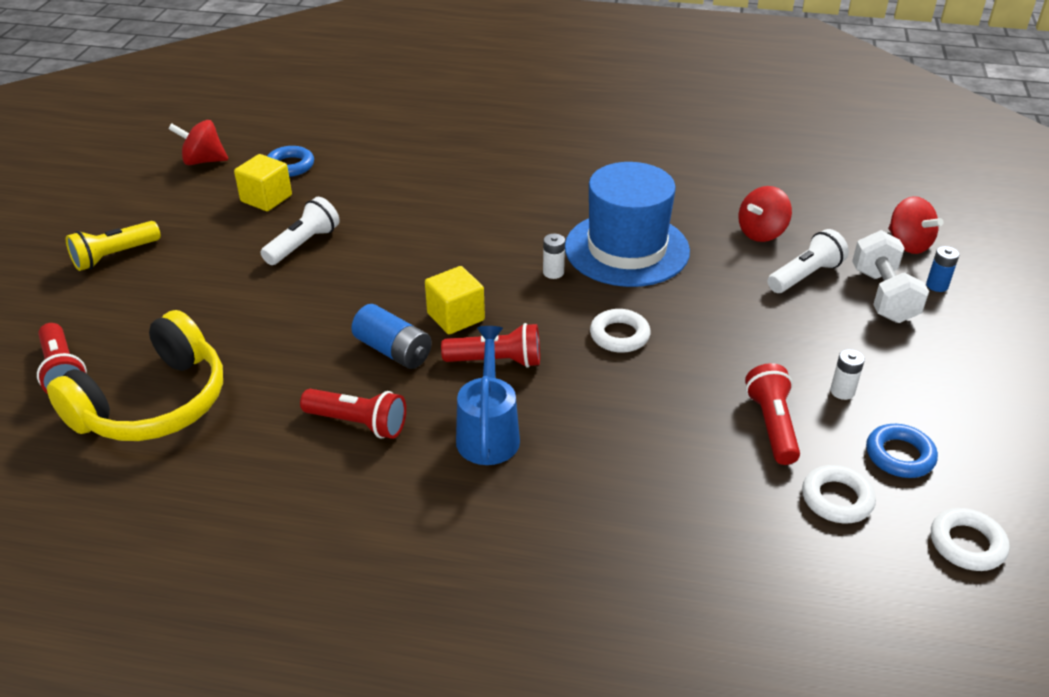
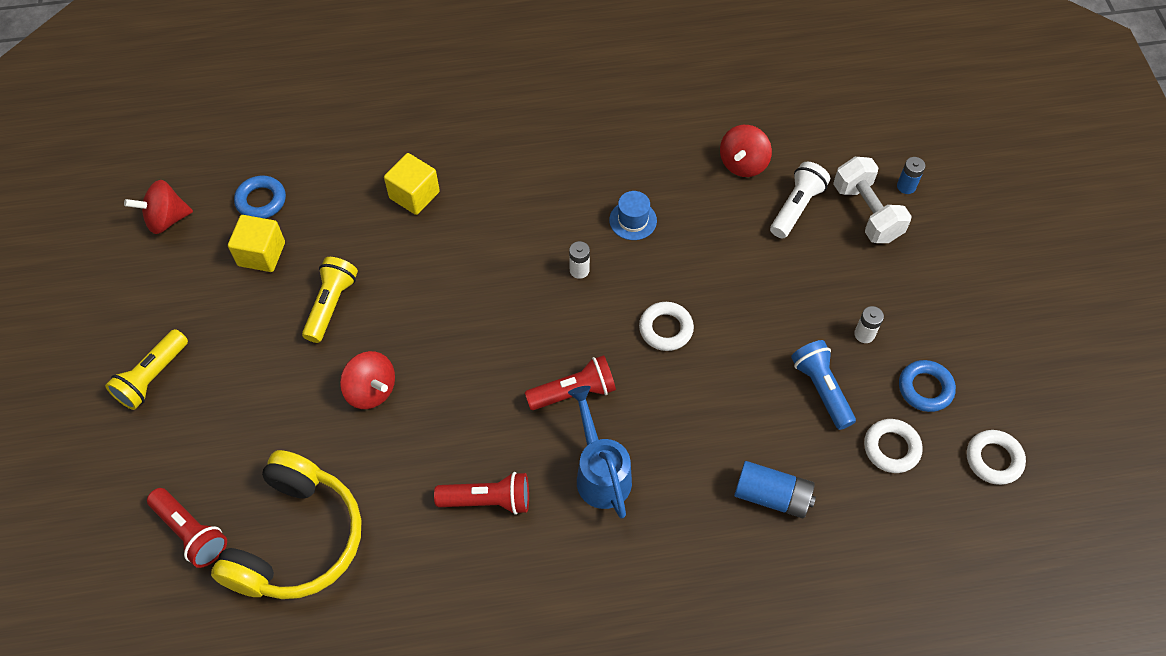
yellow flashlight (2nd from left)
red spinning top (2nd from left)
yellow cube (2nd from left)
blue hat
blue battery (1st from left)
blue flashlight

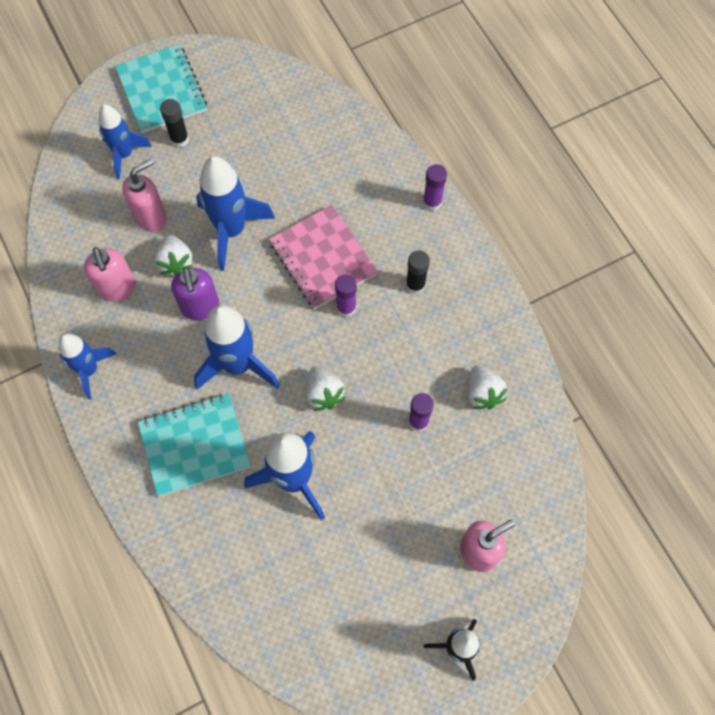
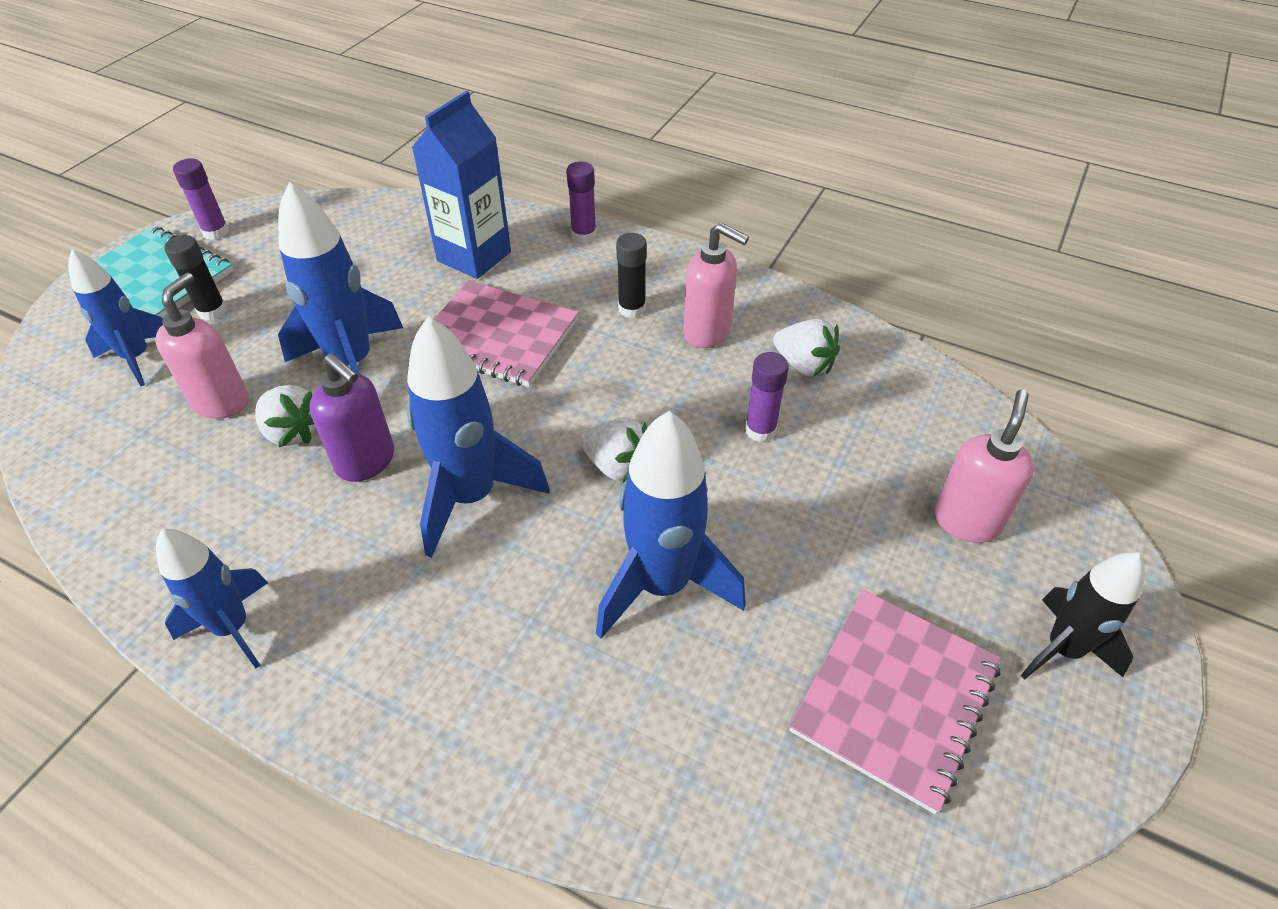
purple glue stick (1st from left)
blue carton
pink soap dispenser (2nd from left)
pink notebook (2nd from left)
turquoise notebook (2nd from left in the first image)

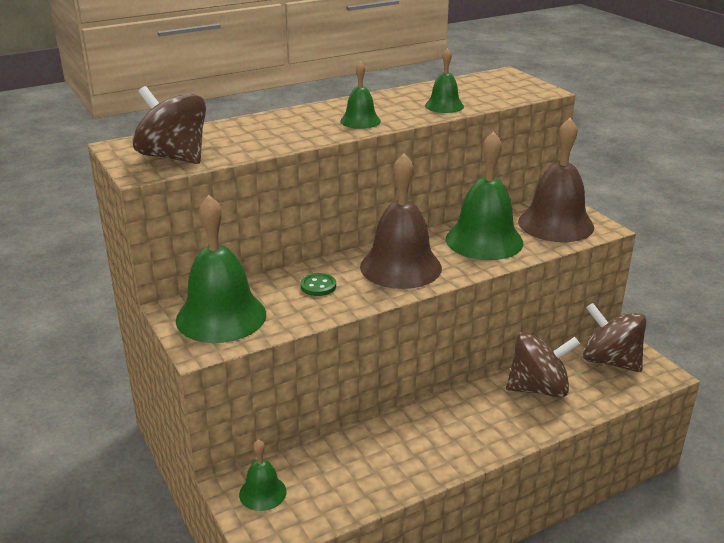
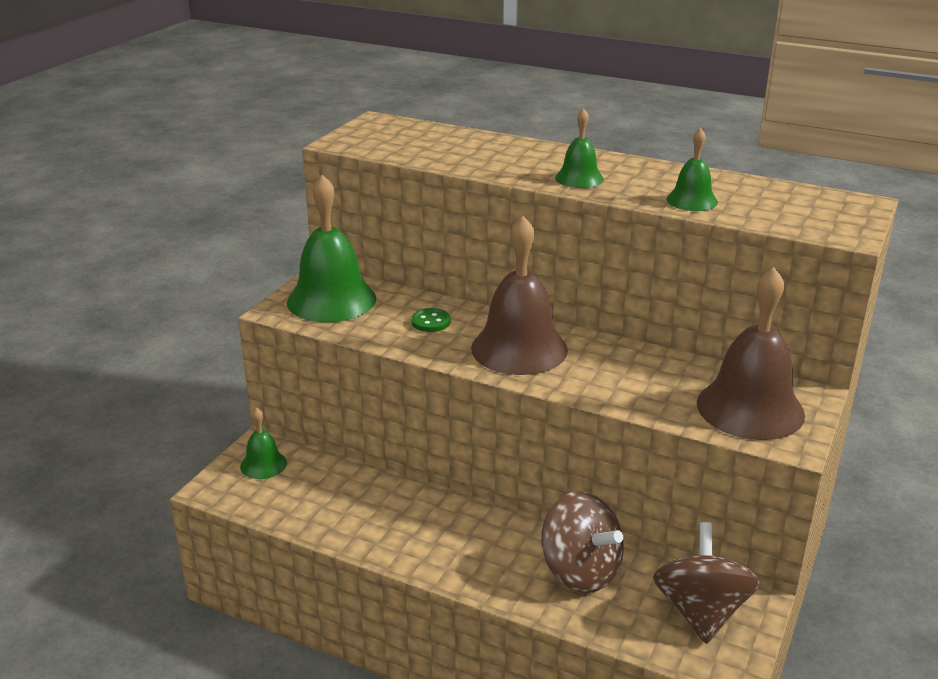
brown spinning top (1st from left in the first image)
green bell (5th from left in the first image)

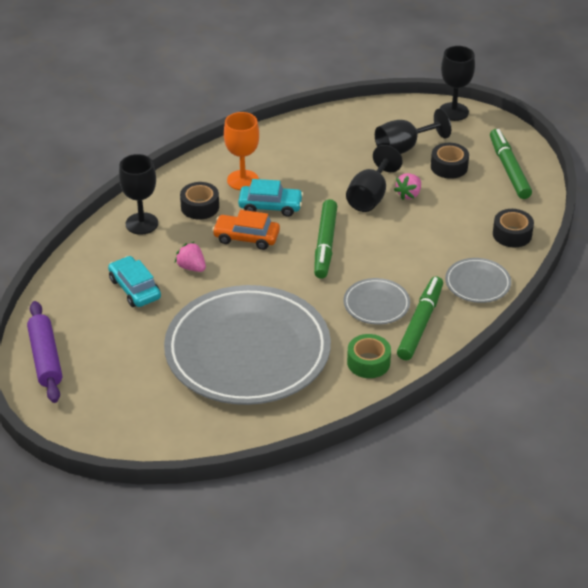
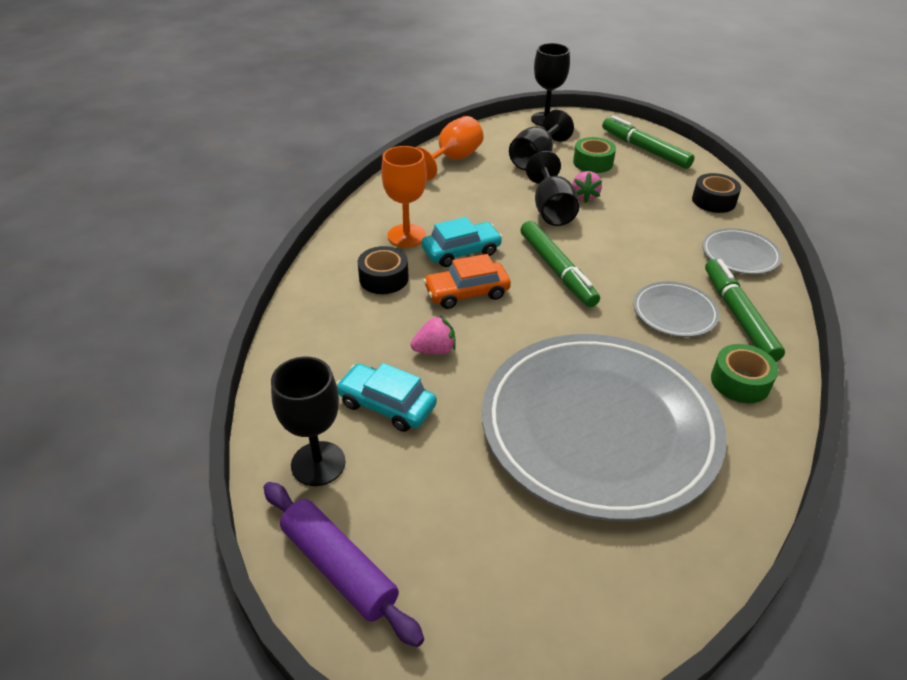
black goblet (1st from left)
pink strawberry (1st from left)
orange goblet (2nd from left)
green tape (1st from left)

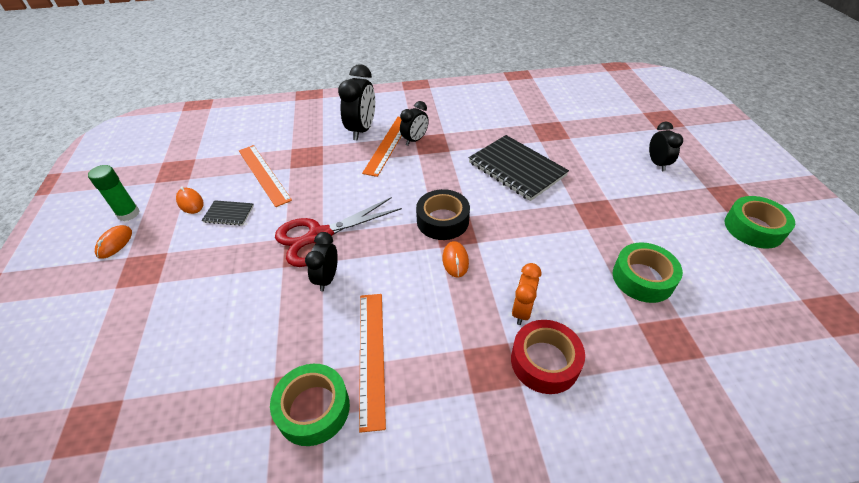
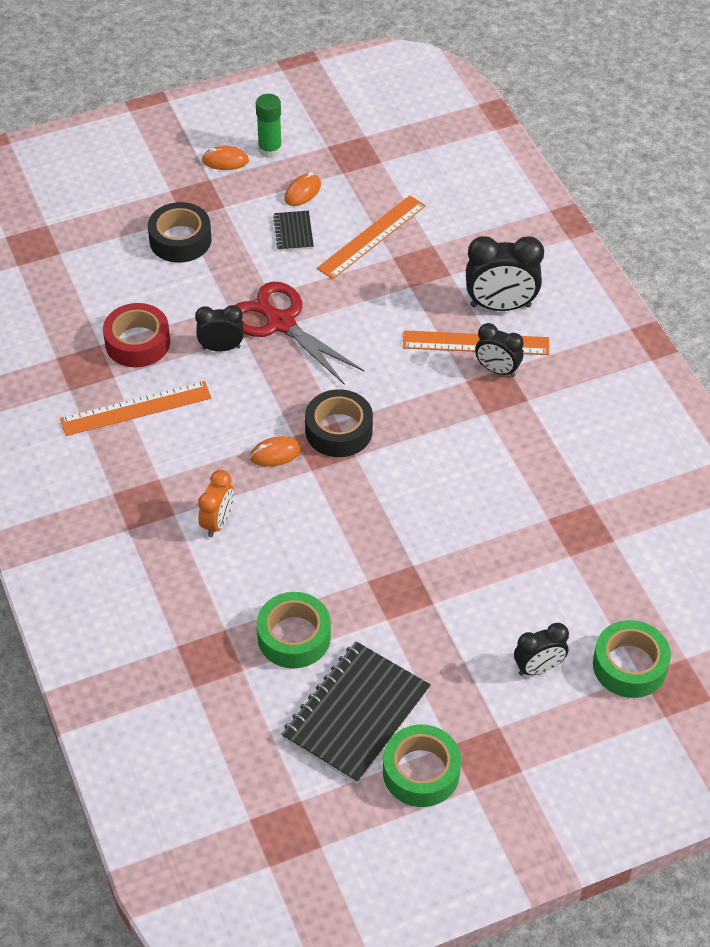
red tape
black tape (1st from left)
orange clock
black notebook (2nd from left)
green tape (3rd from left)

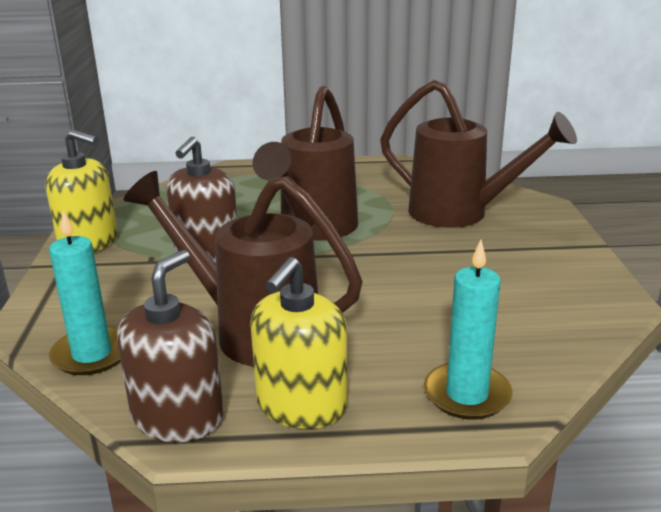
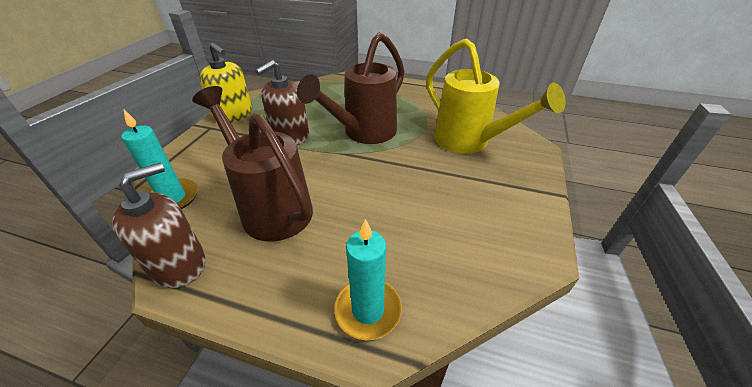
yellow watering can
yellow soap dispenser (2nd from left in the first image)

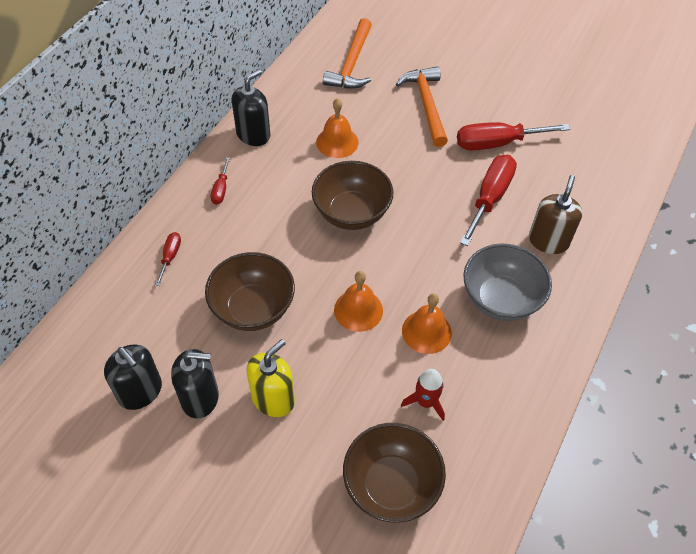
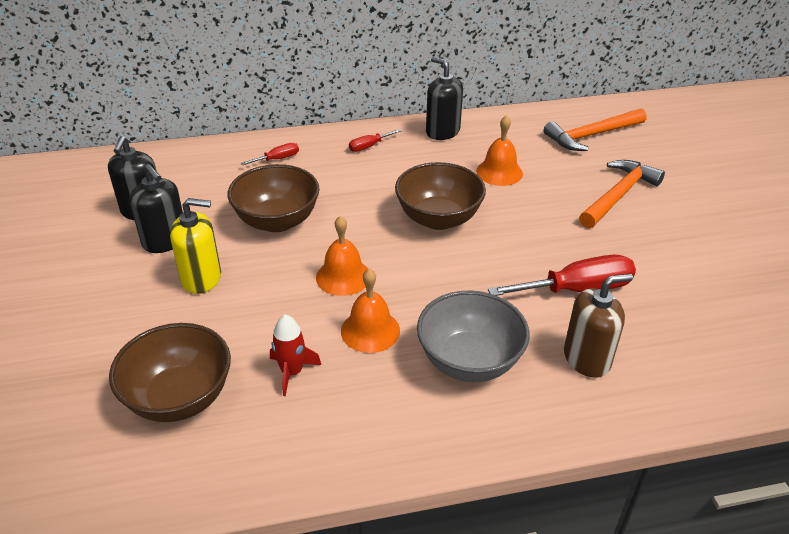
black soap dispenser (3rd from left)
red screwdriver (4th from left in the first image)

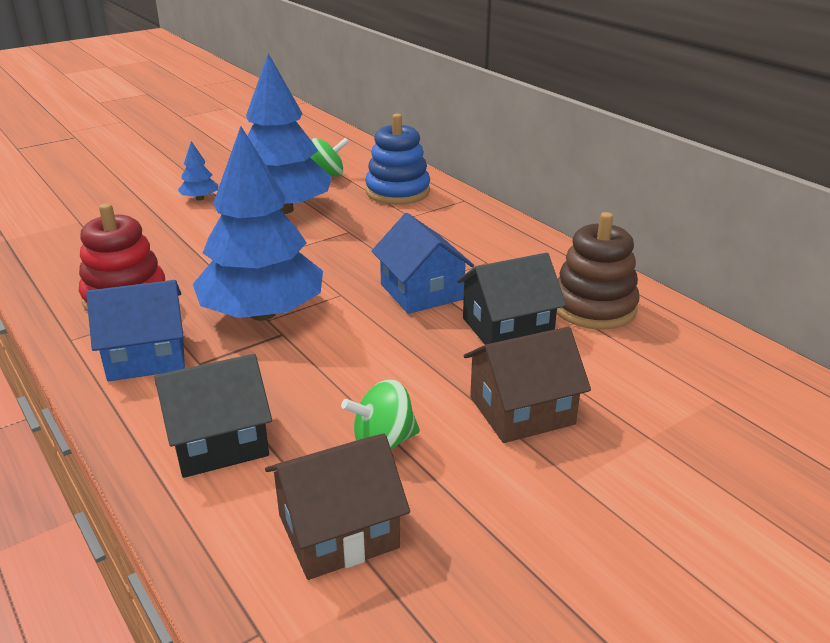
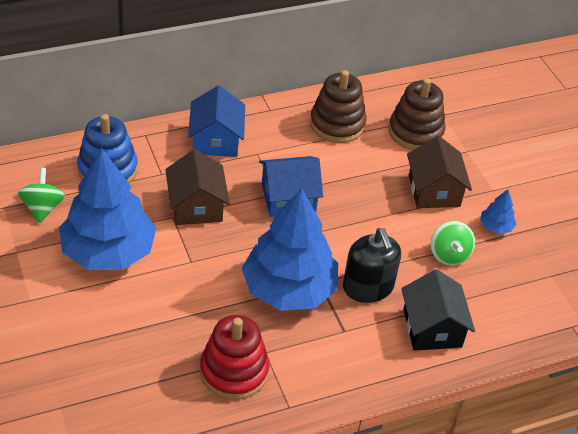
brown house (1st from left)
blue house (1st from left)
black soap dispenser
brown stacking toy (2nd from left)
blue tree (3rd from left)
black house (2nd from left in the first image)

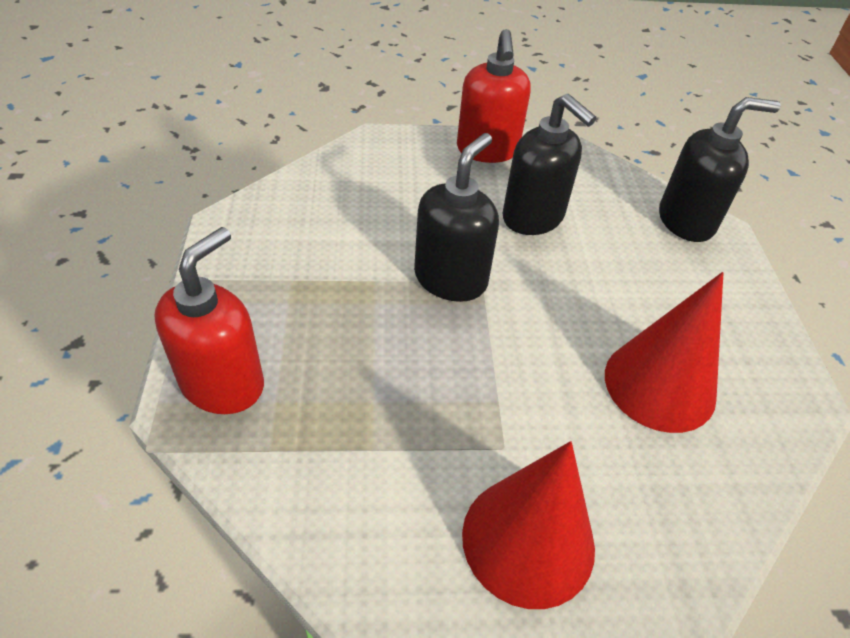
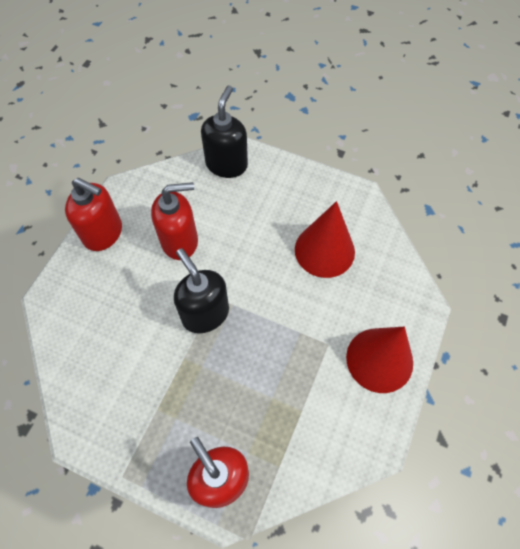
red soap dispenser (2nd from left)

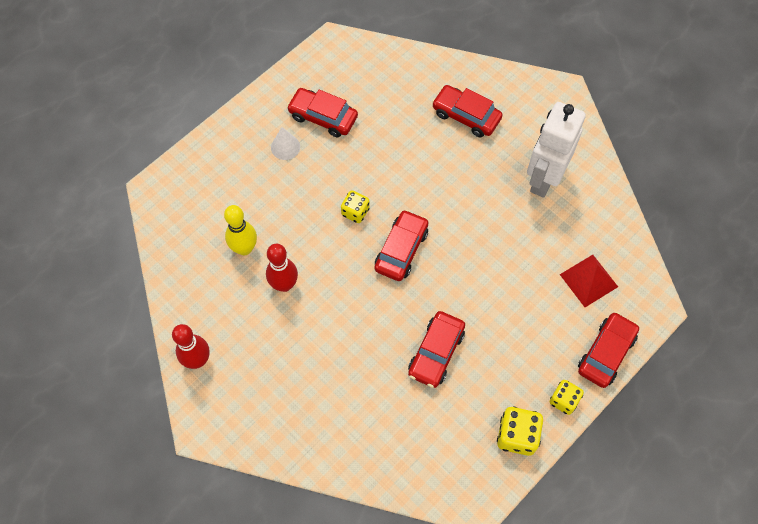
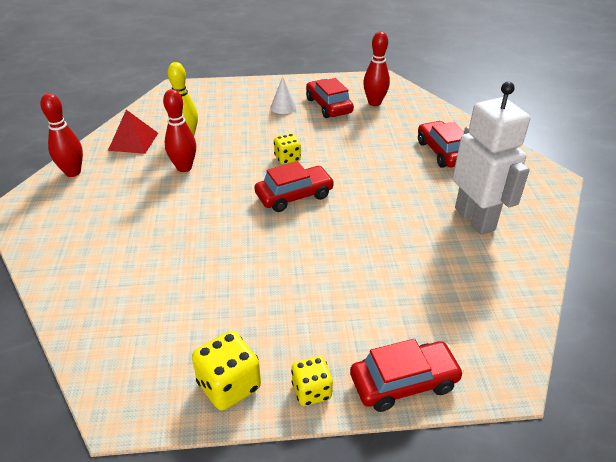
red pyramid
red bowling pin (3rd from left)
white robot
red car (3rd from left in the first image)

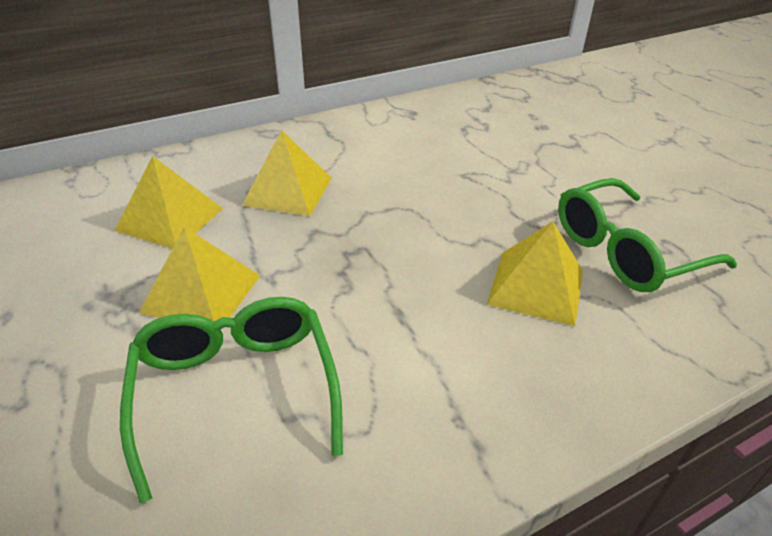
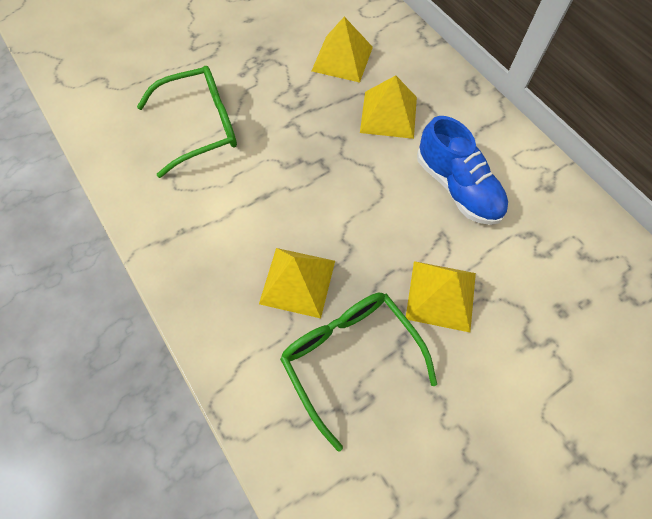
yellow pyramid (4th from left)
blue shoe

